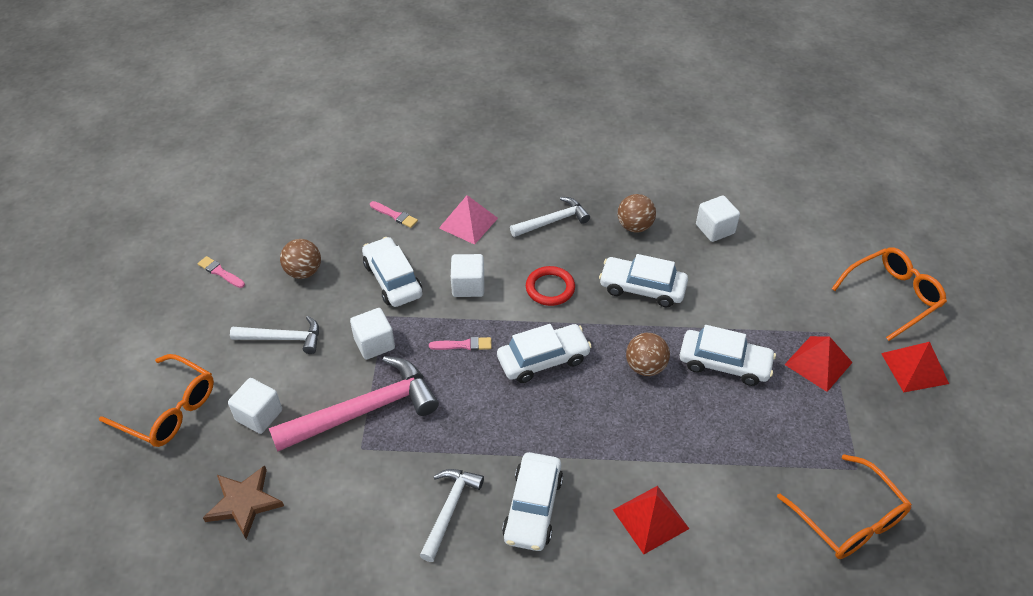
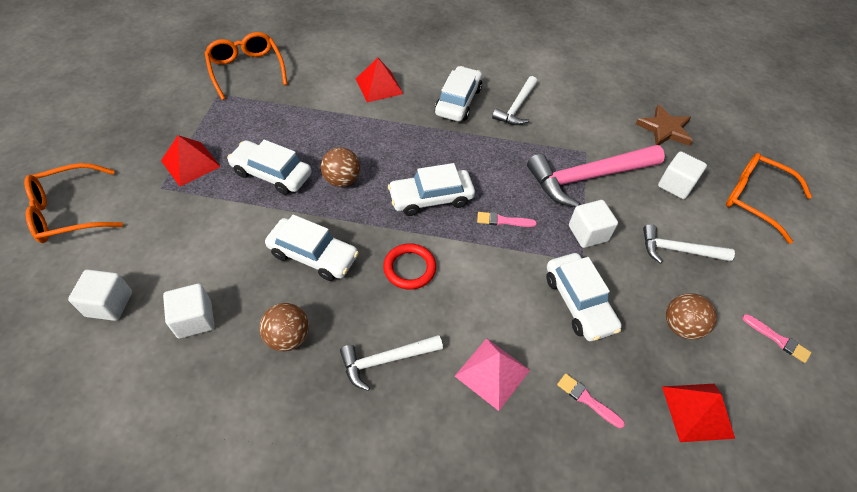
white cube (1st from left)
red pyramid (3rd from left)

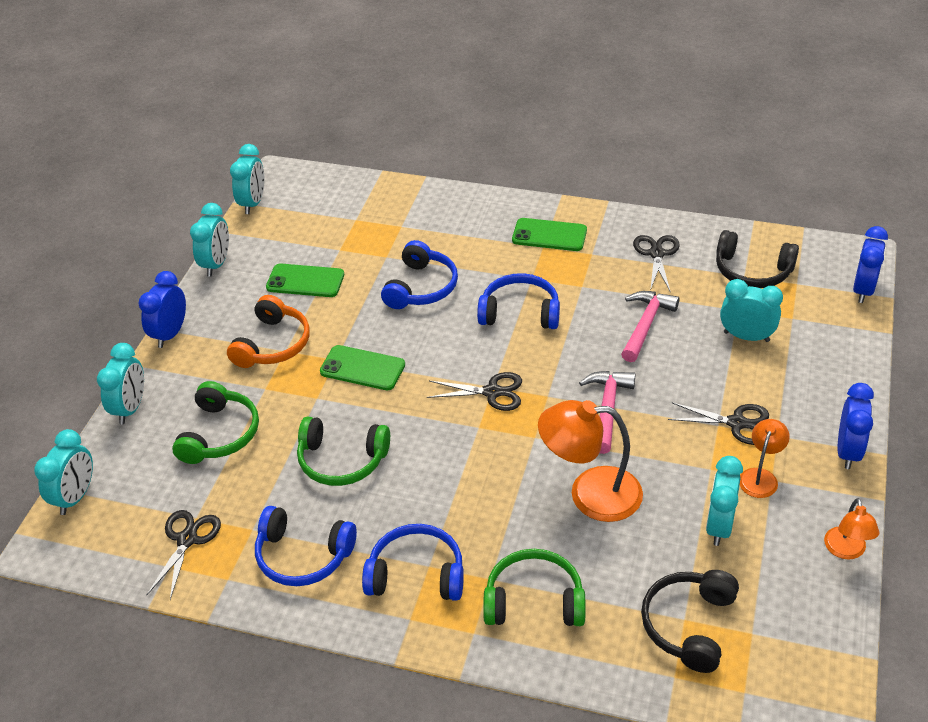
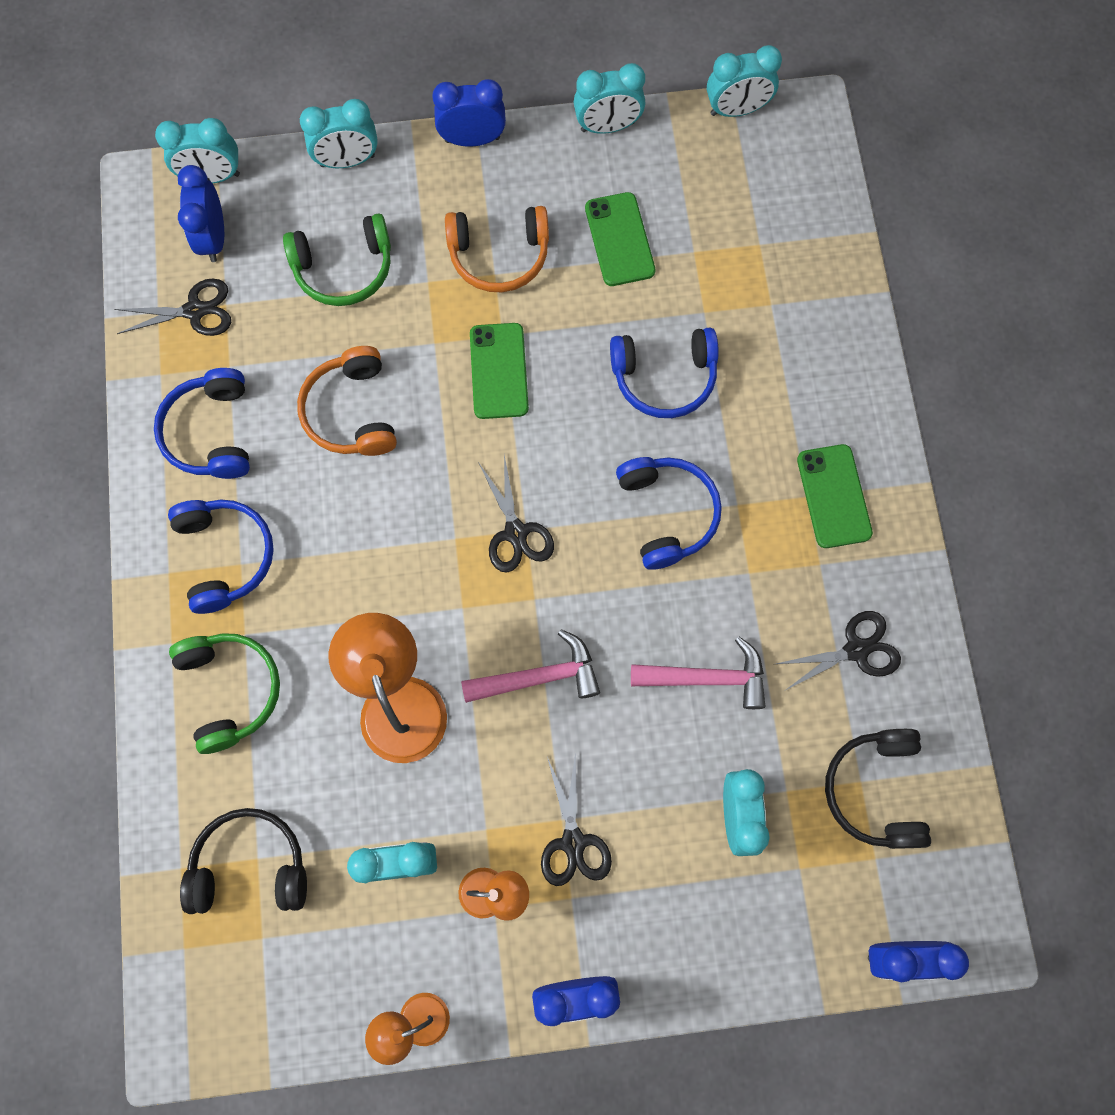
blue clock (1st from left)
orange headphones (1st from left)

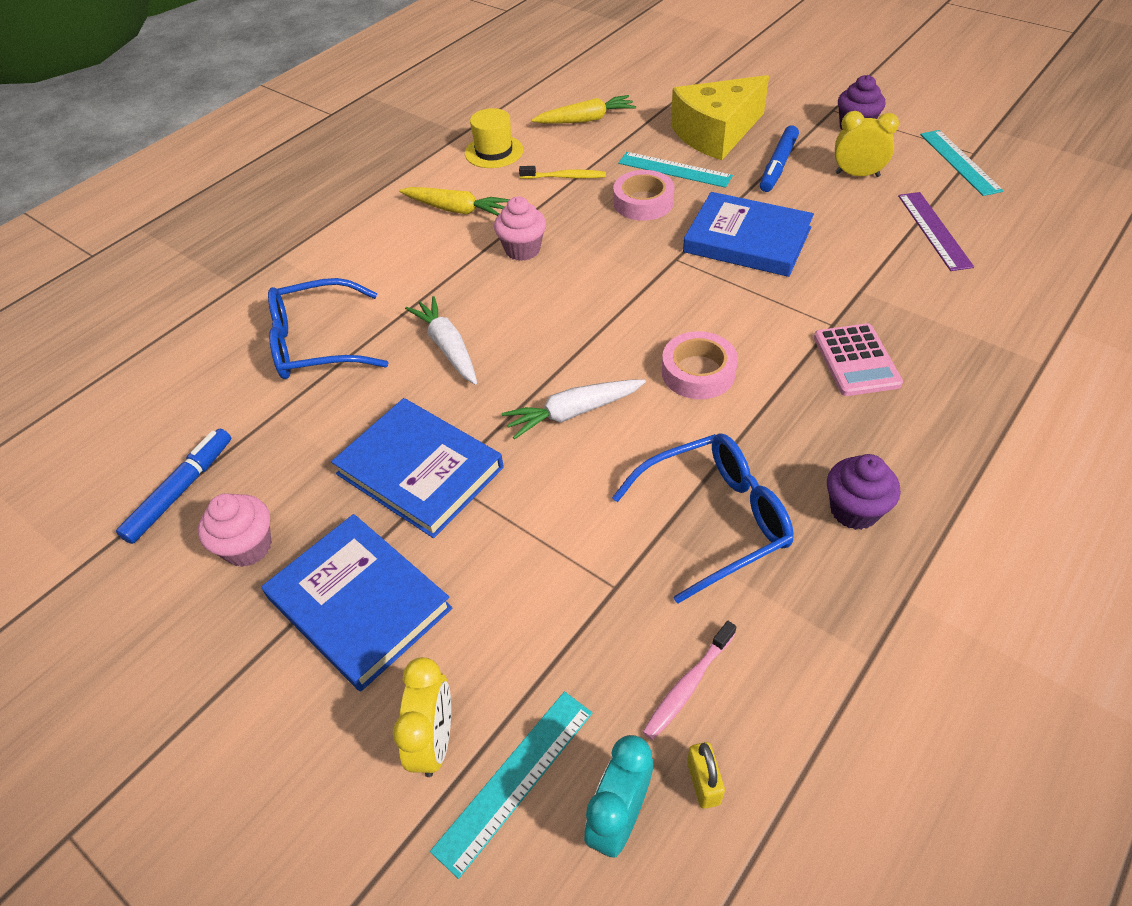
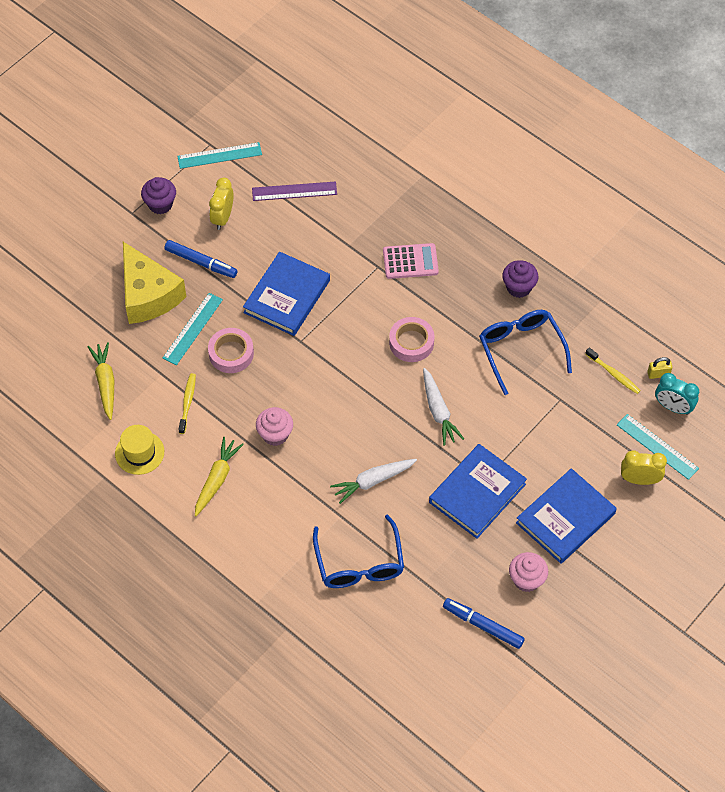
yellow toothbrush (2nd from left)

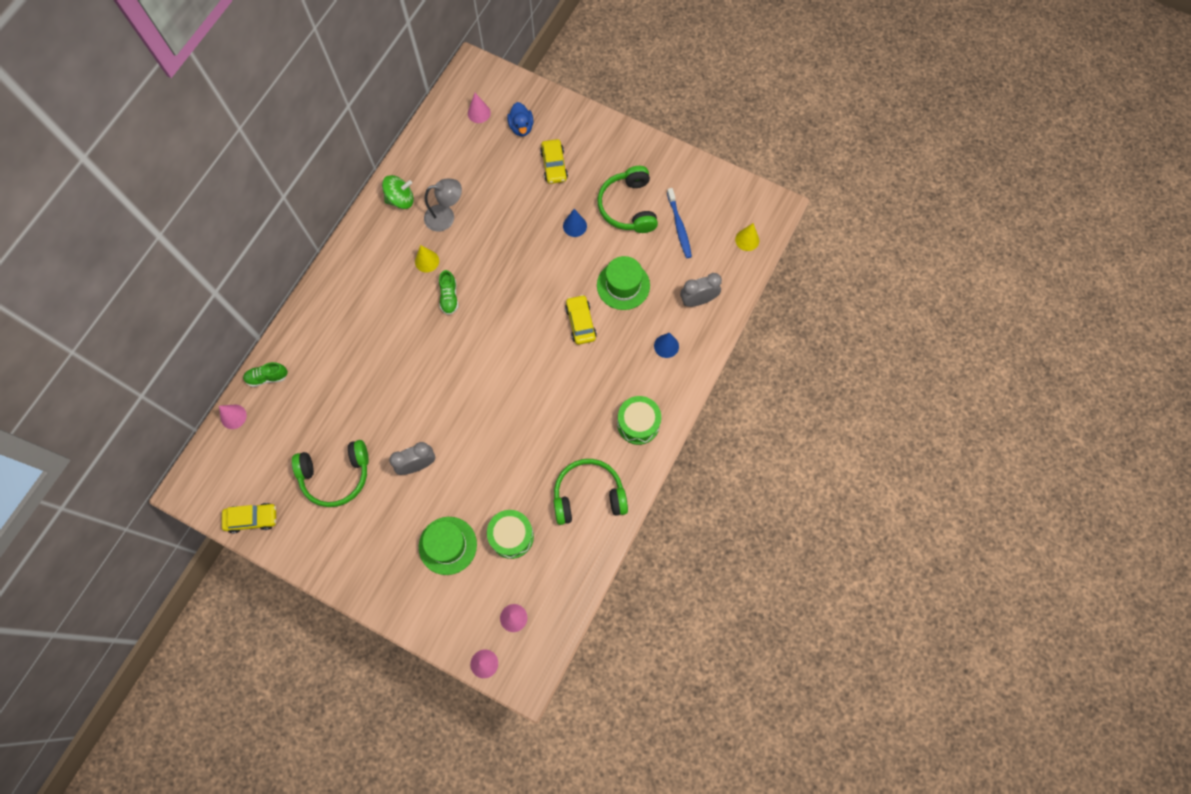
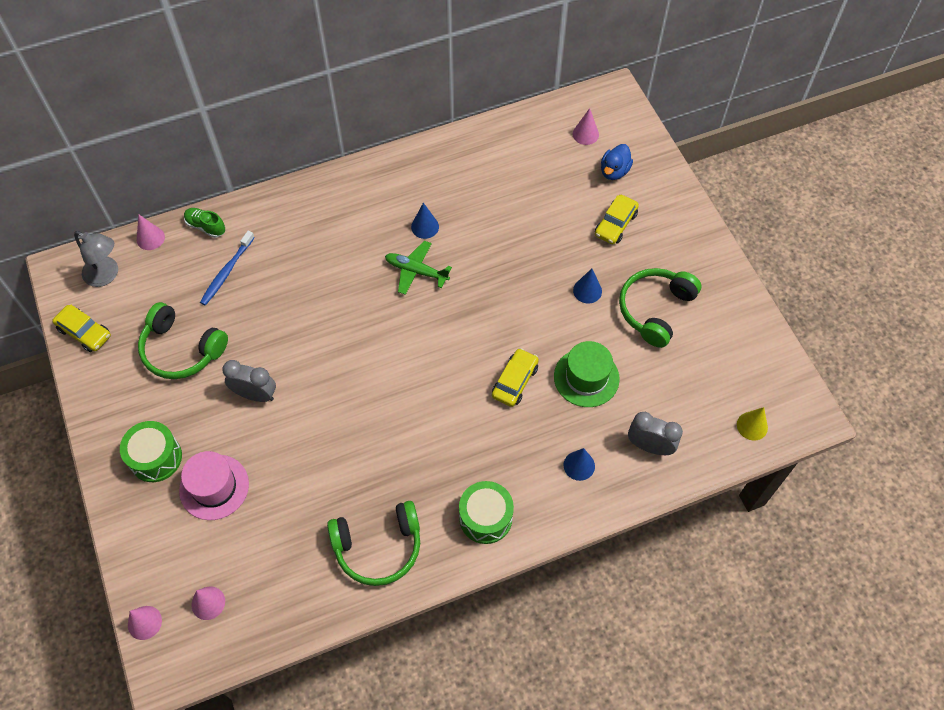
grey lamp
green drum (1st from left)
pink hat
blue toothbrush
green headphones (2nd from left)
green plane
blue cone (1st from left)
green spinning top

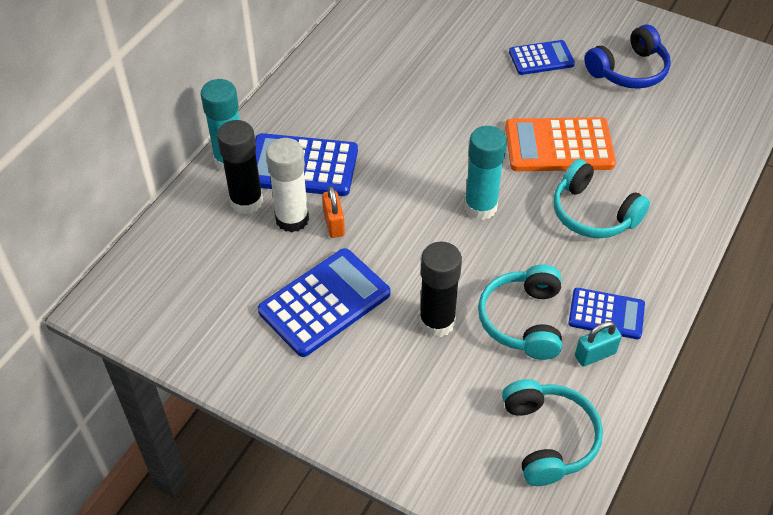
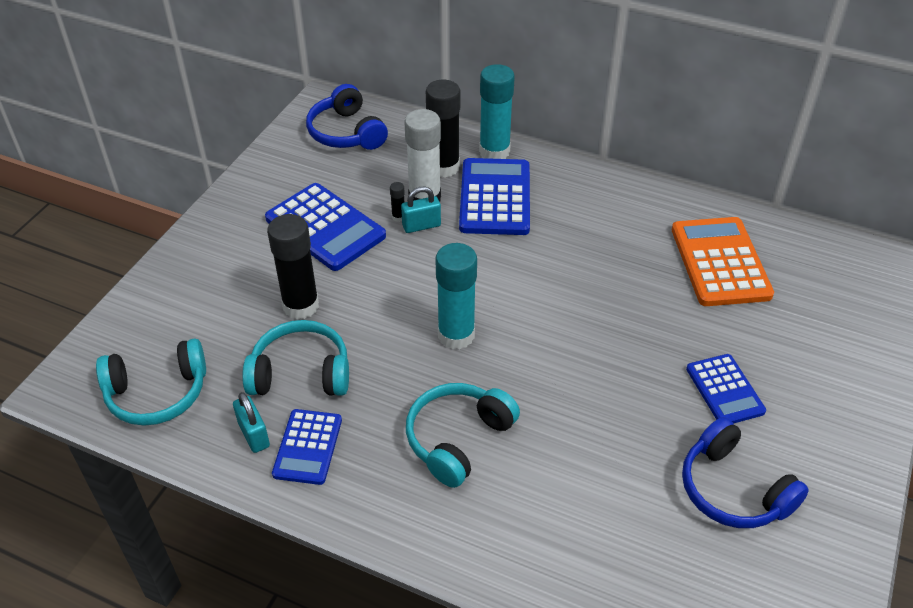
blue headphones (1st from left)
black glue stick (2nd from left)
turquoise padlock (2nd from left)
orange calculator

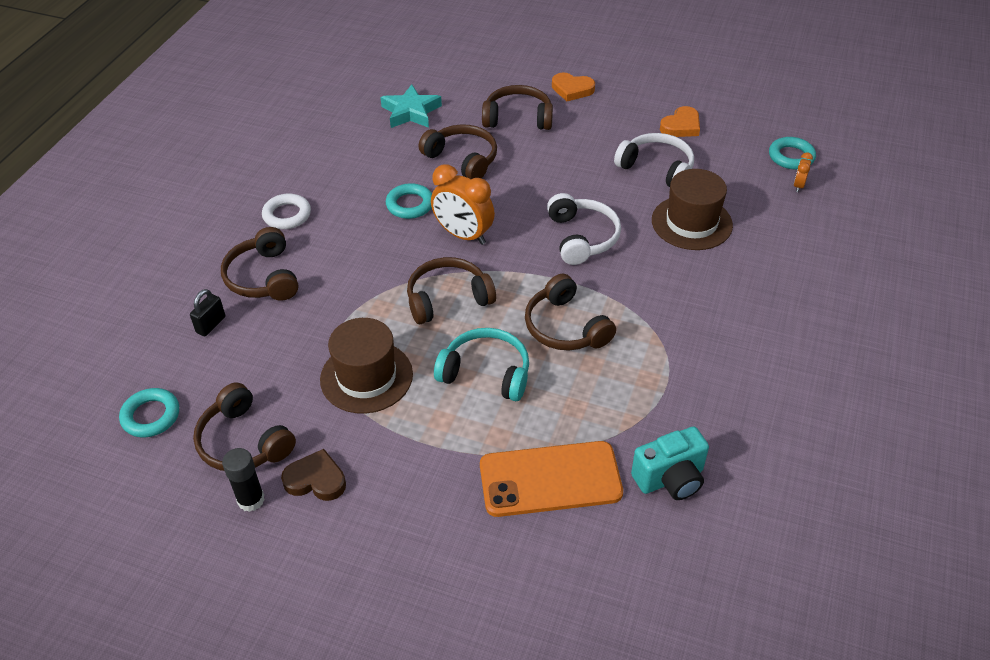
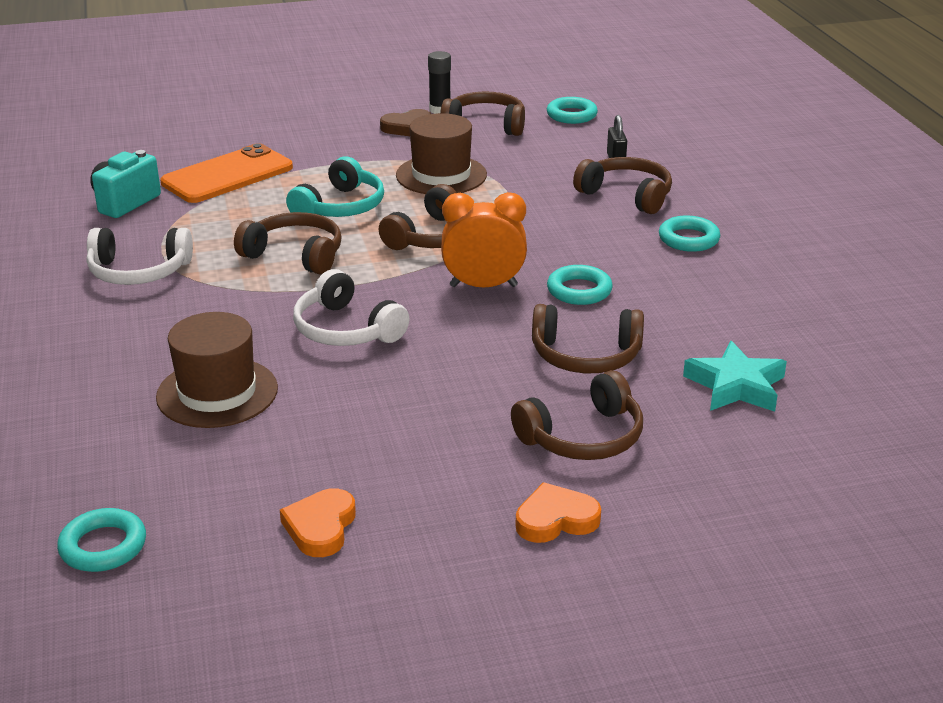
white headphones (1st from left)
turquoise headphones
turquoise ring (4th from left)
orange clock (2nd from left in the first image)

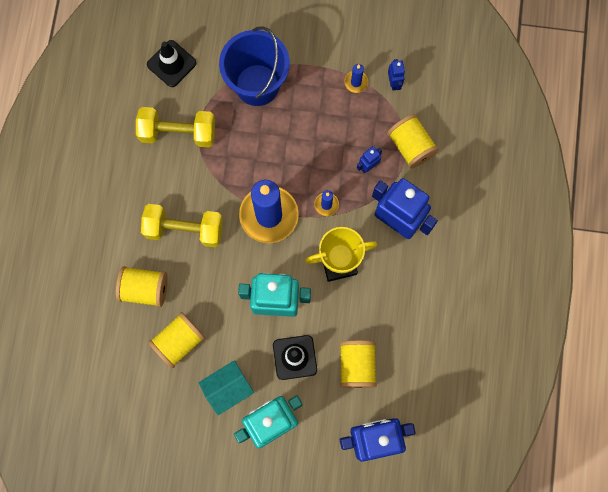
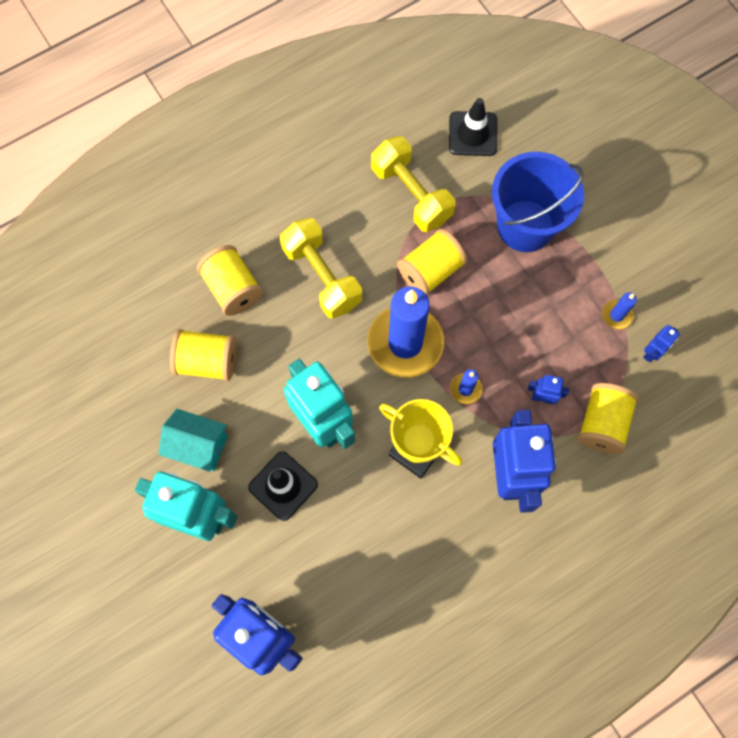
yellow spool (3rd from left)

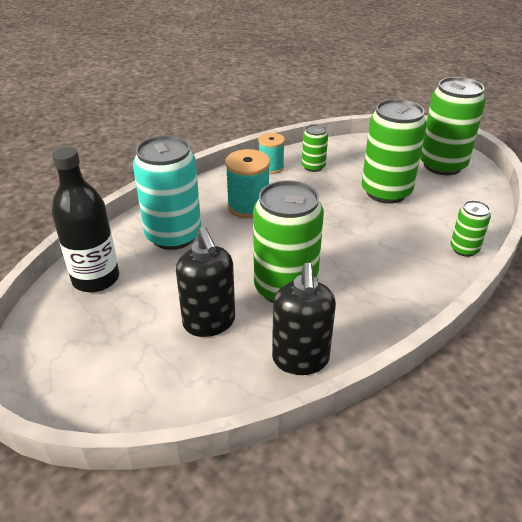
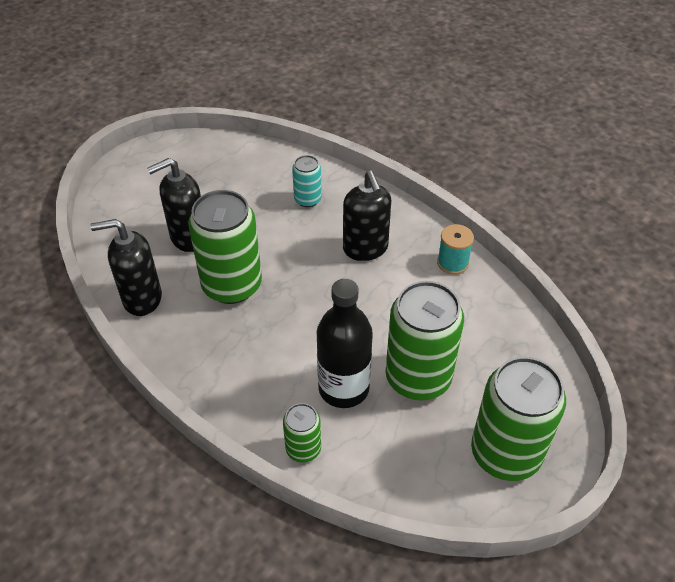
turquoise can
black bottle
black soap dispenser (3rd from left)
green can (2nd from left in the first image)

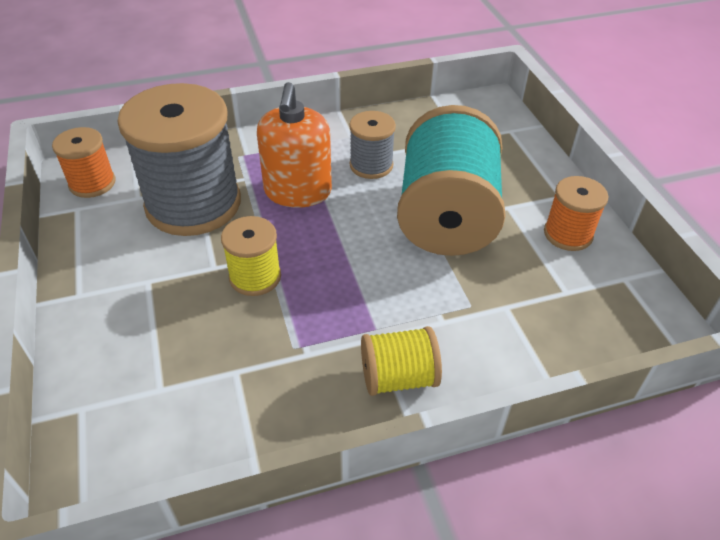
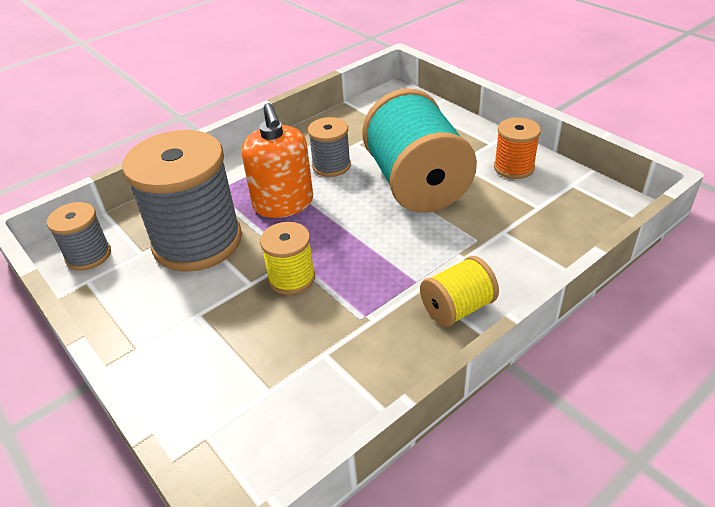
grey spool (1st from left)

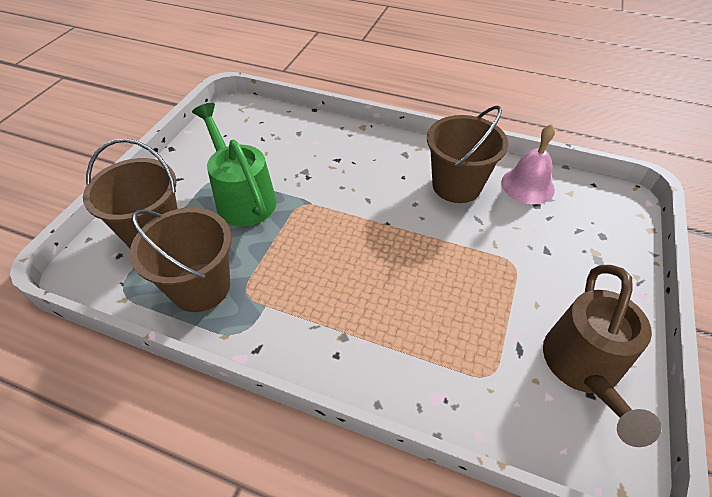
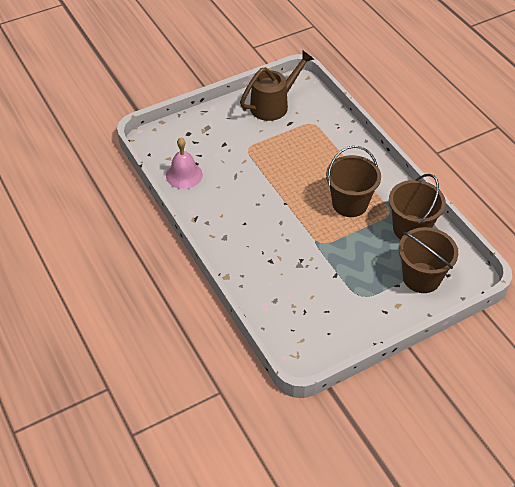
brown bucket (1st from left)
green watering can

